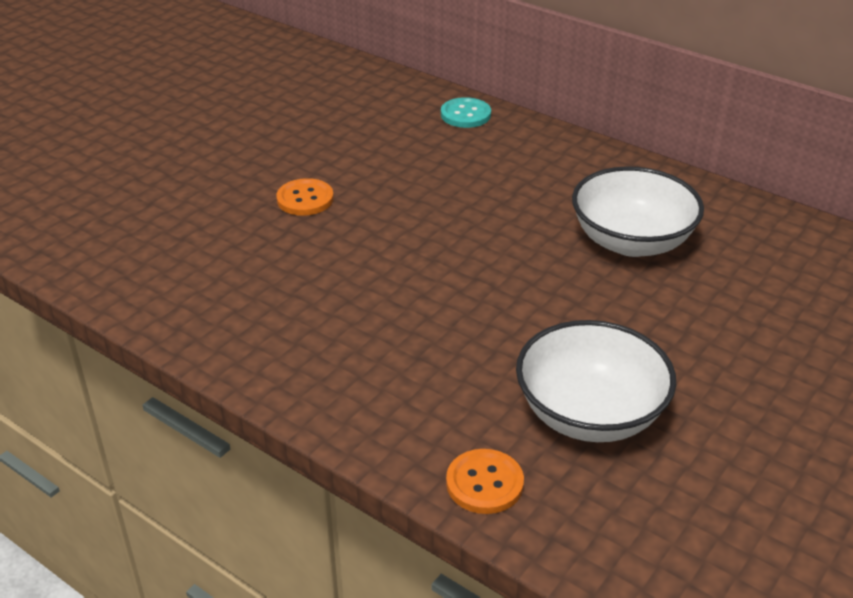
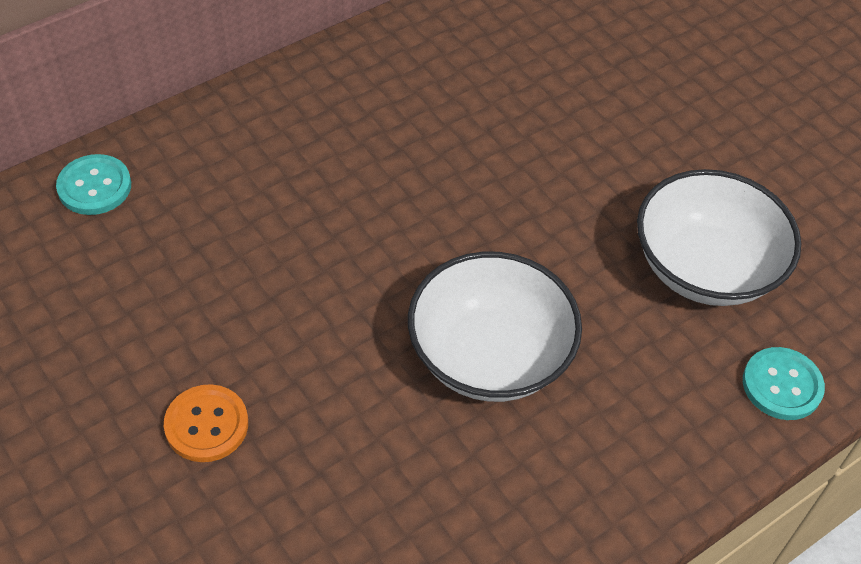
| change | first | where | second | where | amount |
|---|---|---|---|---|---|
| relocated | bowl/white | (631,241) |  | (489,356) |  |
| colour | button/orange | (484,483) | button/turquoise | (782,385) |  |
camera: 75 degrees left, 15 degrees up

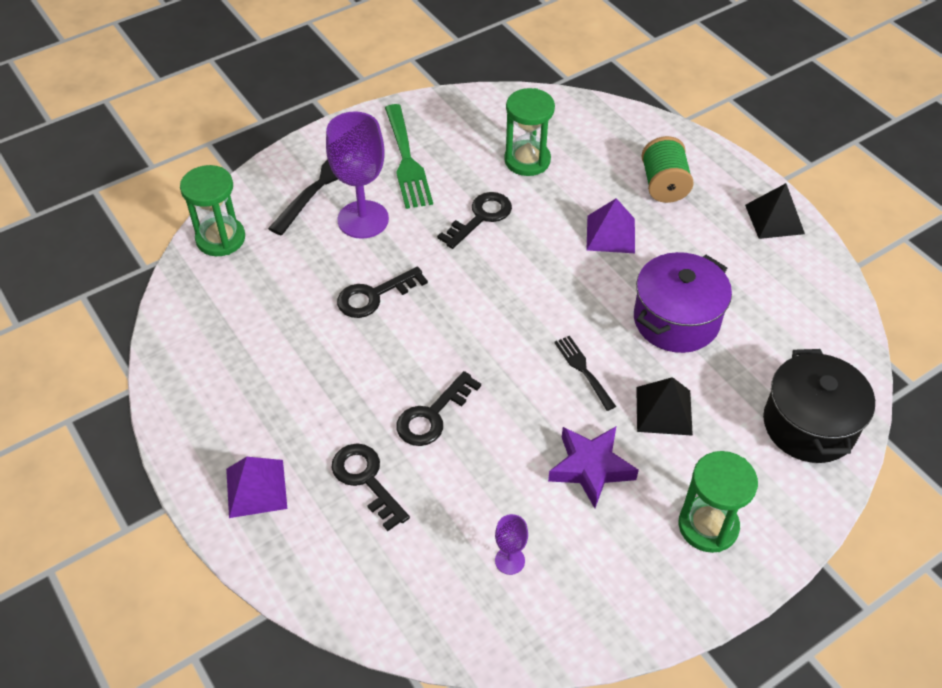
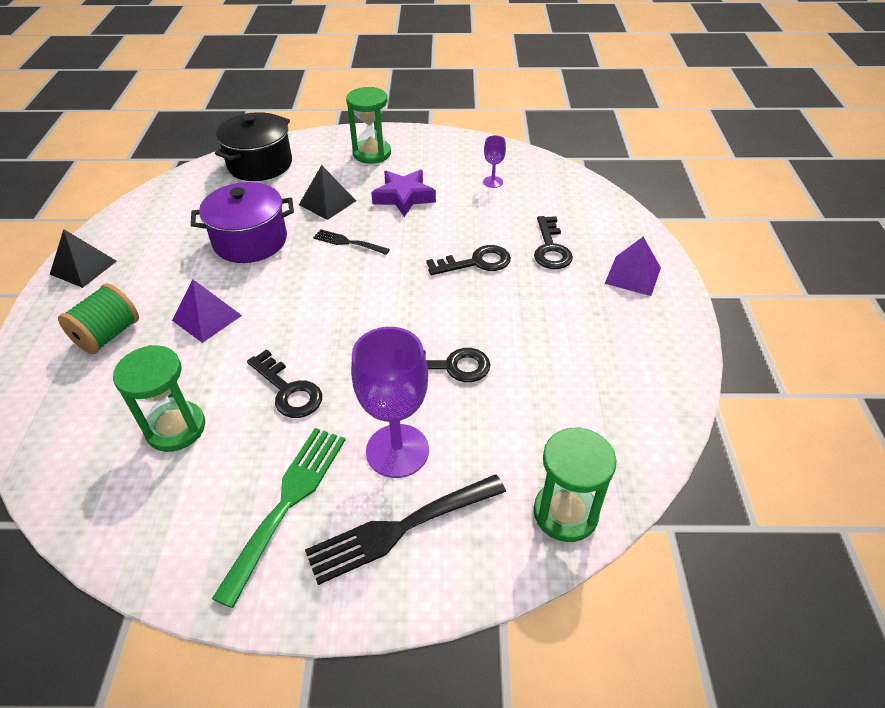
| change | first | where | second | where | amount |
|---|---|---|---|---|---|
| spun | key/black | (480,217) |  | (288,390) | 120 degrees counterclockwise |
| spun | fork/black | (583,370) |  | (348,242) | 105 degrees clockwise |
camera: 145 degrees left, 5 degrees down

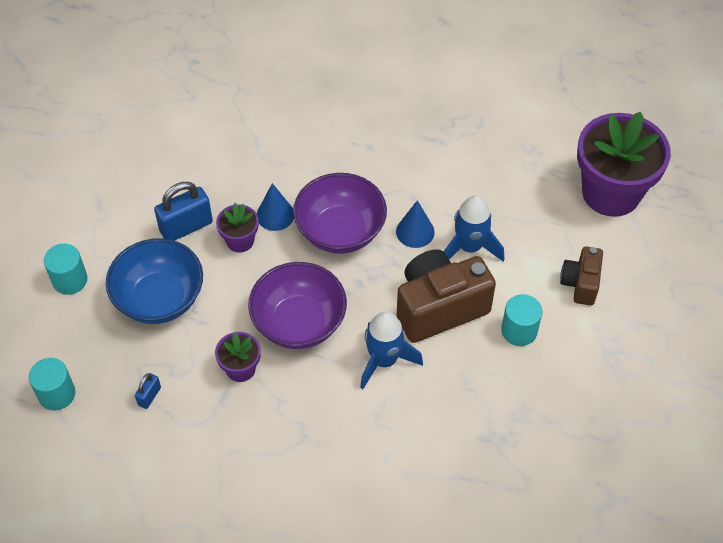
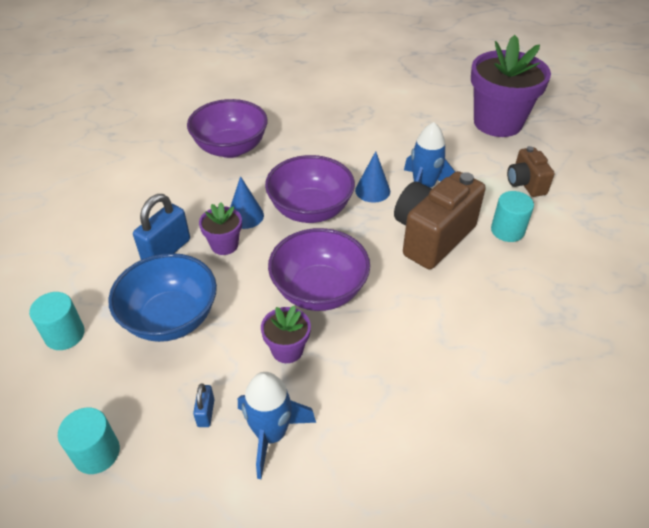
| change | first | where | second | where | amount |
|---|---|---|---|---|---|
| appeared |  |  | bowl/purple | (231,148) |  |
| relocated | rocket/blue | (384,360) |  | (271,434) |  |
camera: 25 degrees left, 10 degrees down

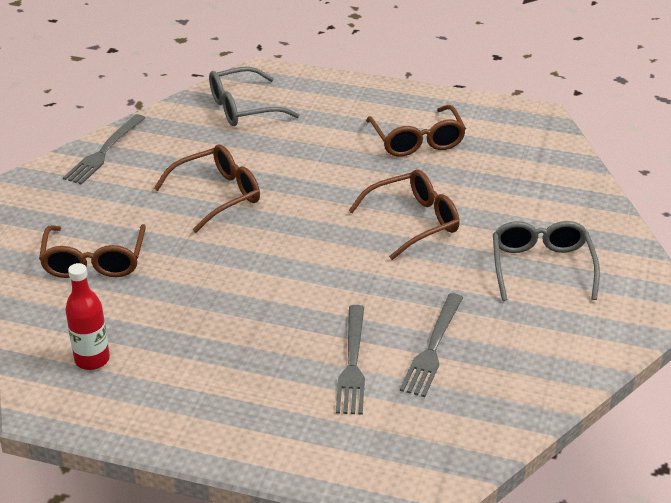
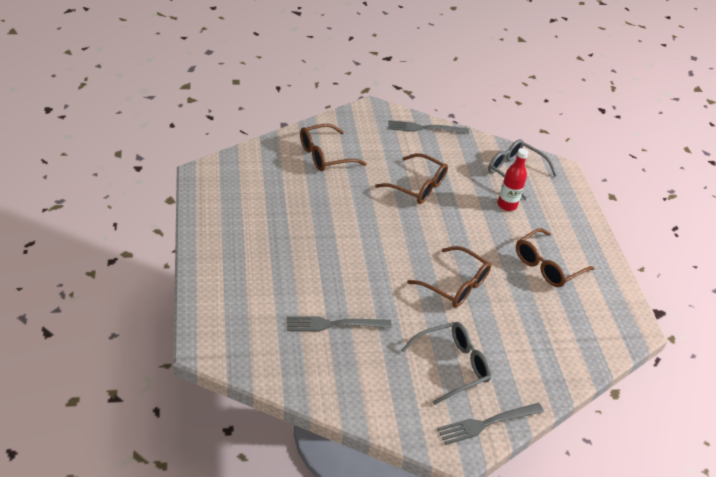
| change | first | where | second | where | amount |
|---|---|---|---|---|---|
| relocated | bottle/red | (92,359) |  | (507,205) |  |
| relocated | fork/grey | (352,363) |  | (487,423) |  |
camera: 60 degrees right, 5 degrees up

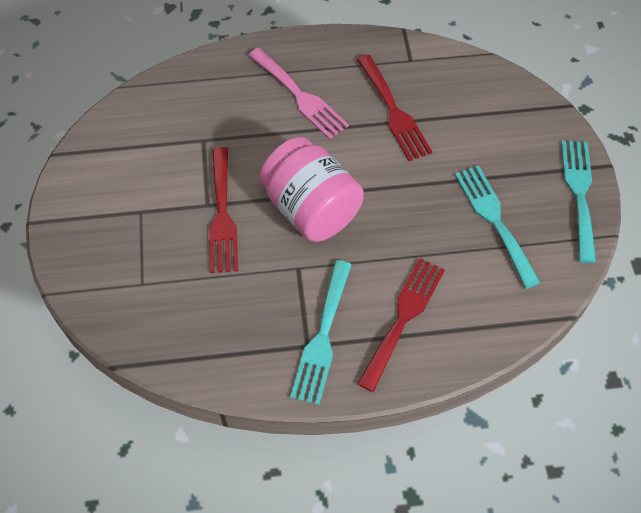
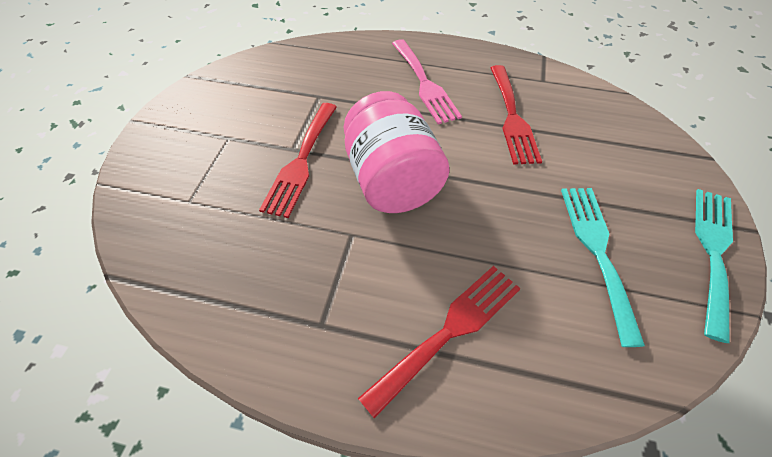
| change | first | where | second | where | amount |
|---|---|---|---|---|---|
| missing | fork/turquoise | (322,337) |  |  |  |
camera: 20 degrees right, 5 degrees down

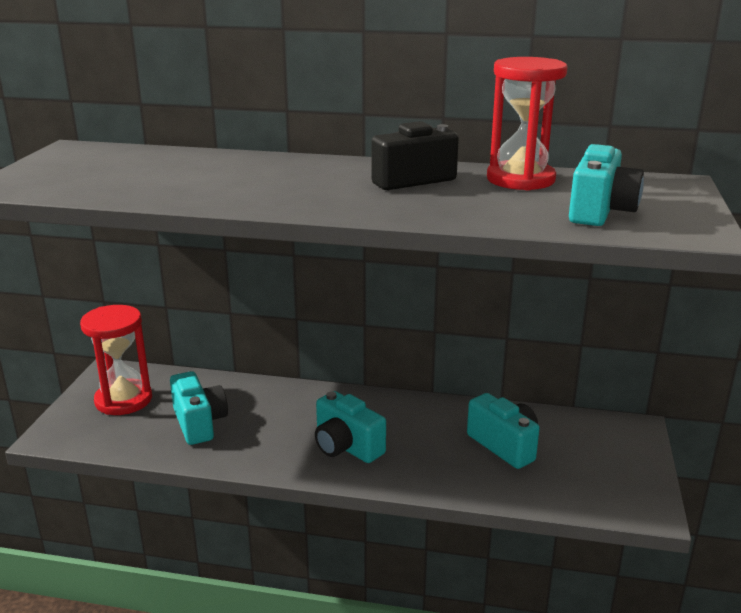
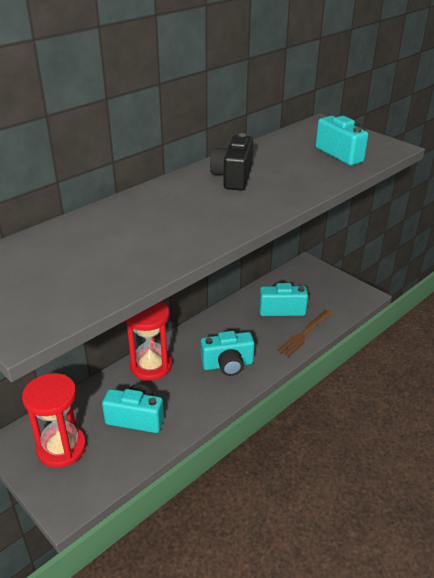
| change | first | where | second | where | amount |
|---|---|---|---|---|---|
| appeared |  |  | fork/brown | (304,334) |  |
| relocated | hourglass/red | (520,179) |  | (151,366) |  |
camera: 55 degrees left, 10 degrees up

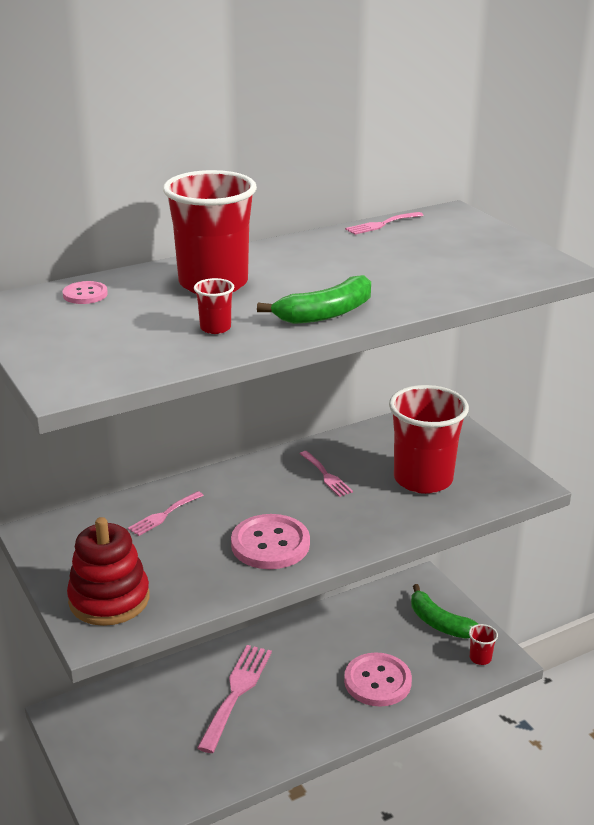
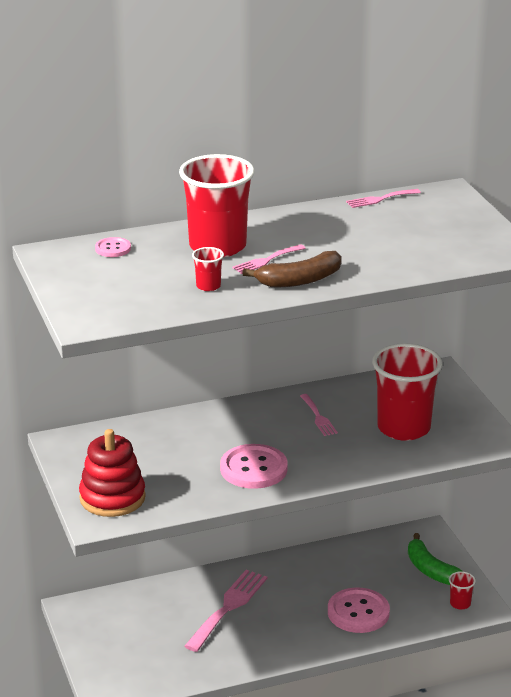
| change | first | where | second | where | amount |
|---|---|---|---|---|---|
| relocated | fork/pink | (163,515) |  | (266,260) |  |
| colour | banana/green | (325,313) | banana/brown | (299,280) |  |
camera: 10 degrees right, 0 degrees up

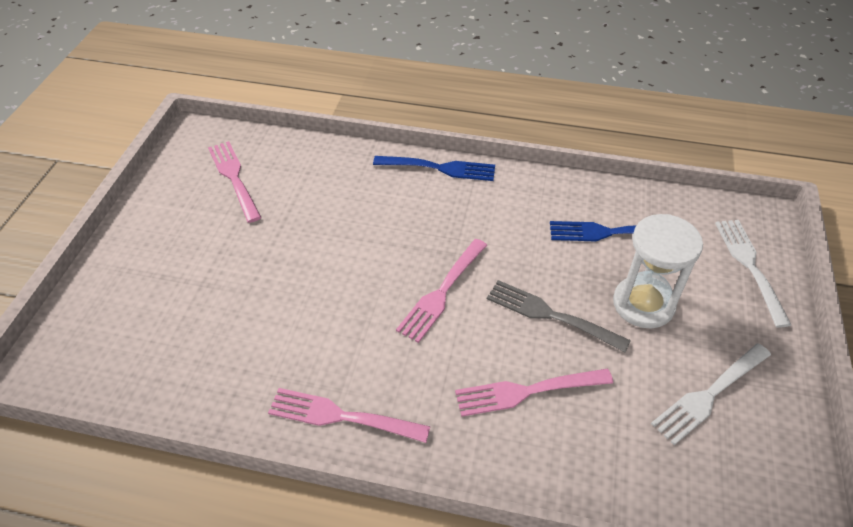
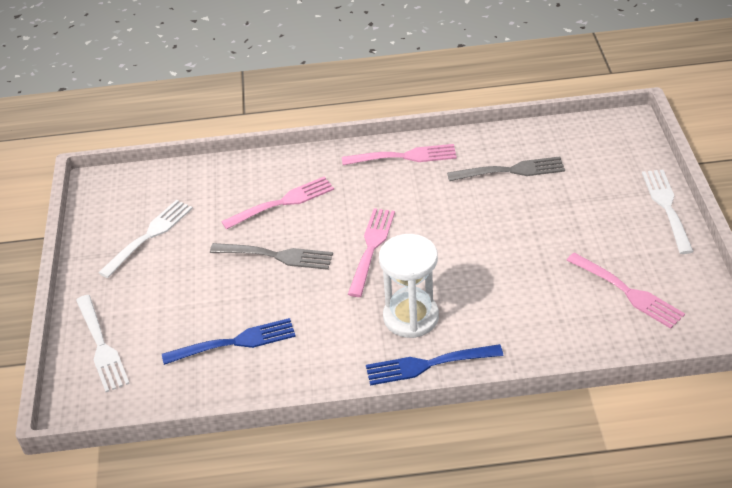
| change | first | where | second | where | amount |
|---|---|---|---|---|---|
| appeared |  |  | fork/grey | (511,171) |  |
| appeared |  |  | fork/white | (667,207) |  |
| relocated | hourglass/white | (643,304) |  | (411,317) |  |
camera: 165 degrees right, 5 degrees down

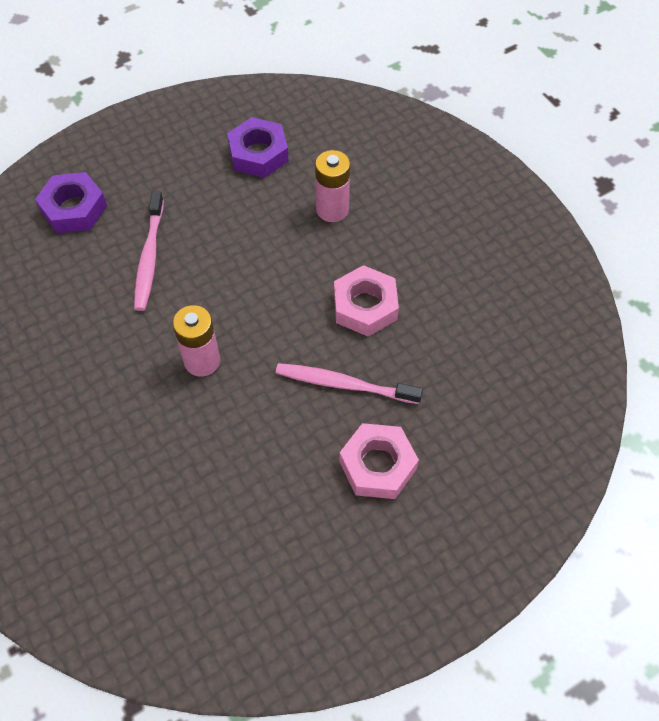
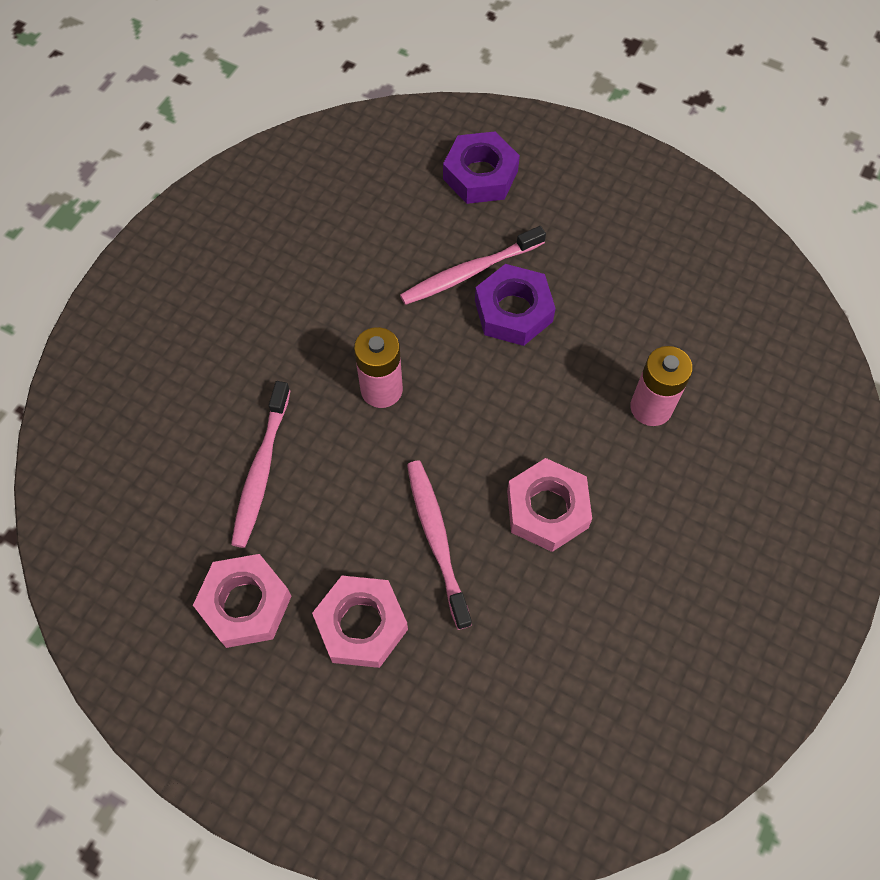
| change | first | where | second | where | amount |
|---|---|---|---|---|---|
| appeared |  |  | nut/pink | (245,604) |  |
| appeared |  |  | toothbrush/pink | (261,470) |  |
| relocated | nut/purple | (258,154) |  | (513,311) |  |
camera: 60 degrees right, 5 degrees up

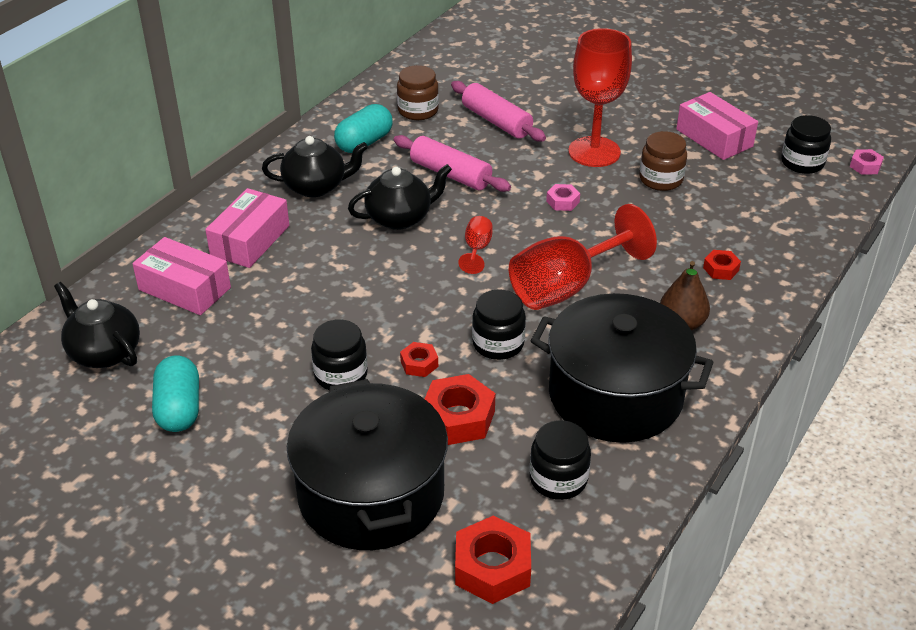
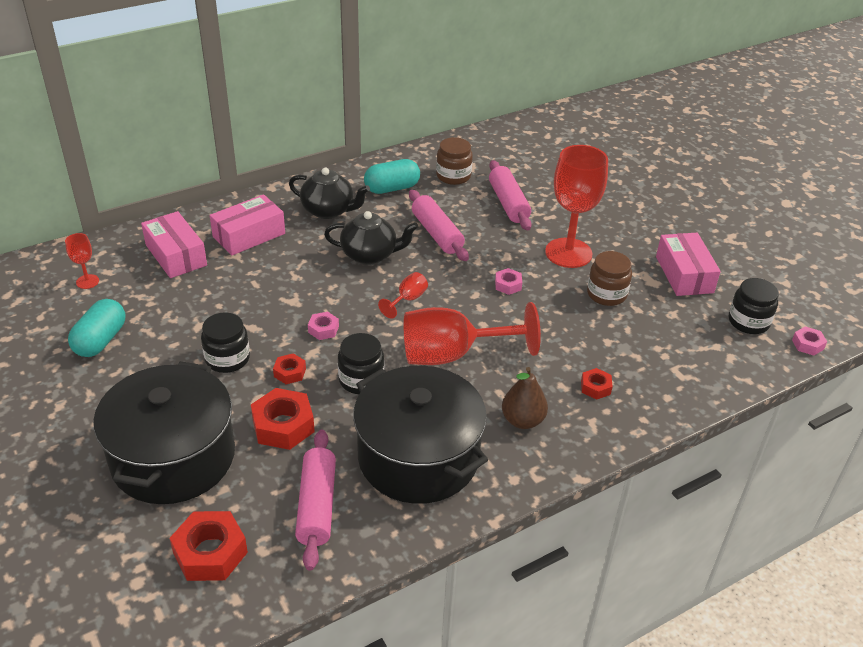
| change | first | where | second | where | amount |
|---|---|---|---|---|---|
| appeared |  |  | nut/pink | (323,329) |  |
| exchanged | teapot/black | (104,352) | goblet/red | (87,281) |  |
| exchanged | jar/black | (558,479) | rolling pin/pink | (317,506) |  |
camera: 25 degrees right, 0 degrees up

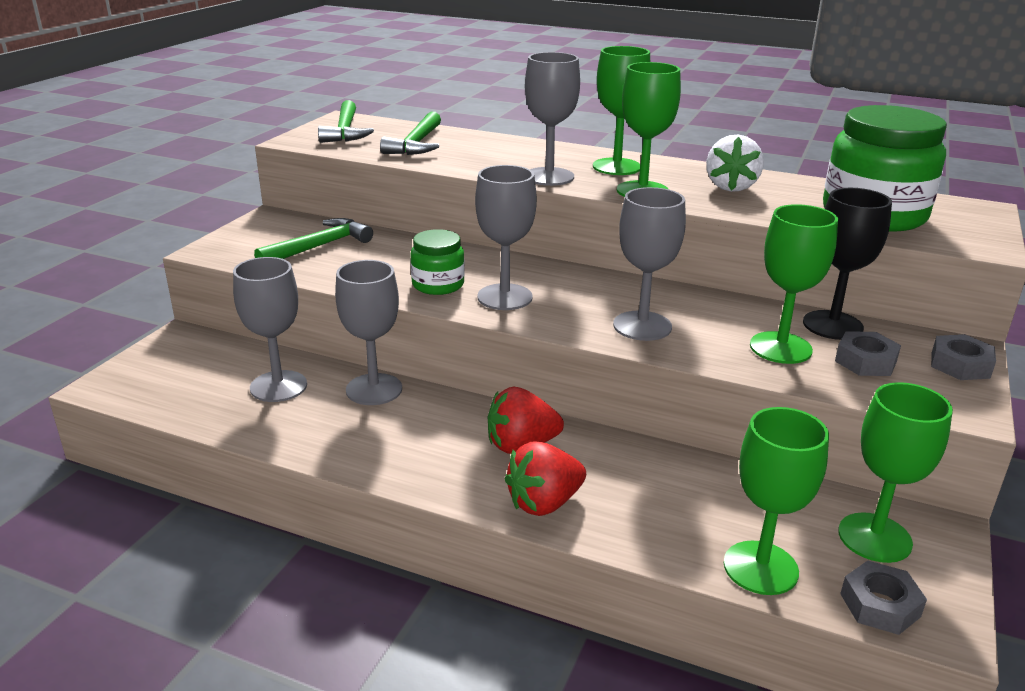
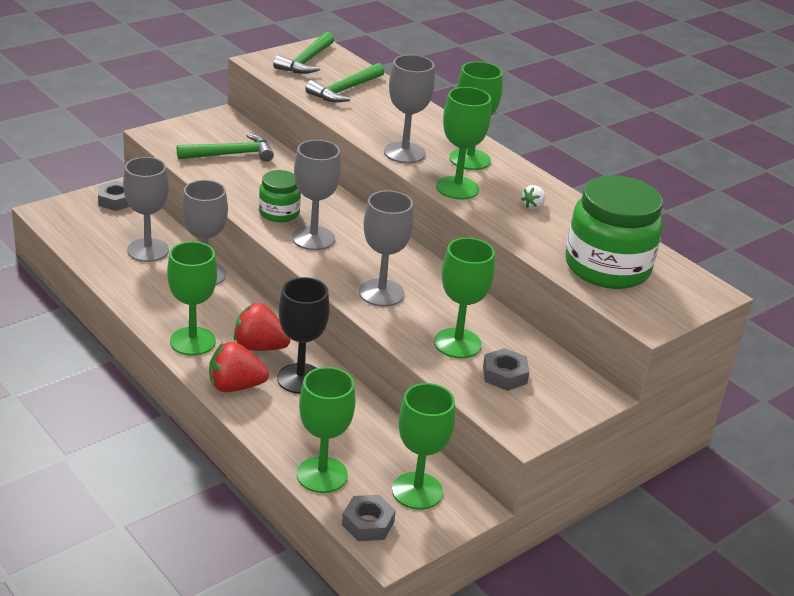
| change | first | where | second | where | amount |
|---|---|---|---|---|---|
| appeared |  |  | goblet/green | (192,341) |  |
| relocated | goblet/black | (832,325) |  | (300,379) |  |
| relocated | nut/grey | (960,365) |  | (116,200) |  |
| size | strawberry/white | (731,187) |  | (533,206) | x0.51 |
camera: 25 degrees right, 5 degrees up

